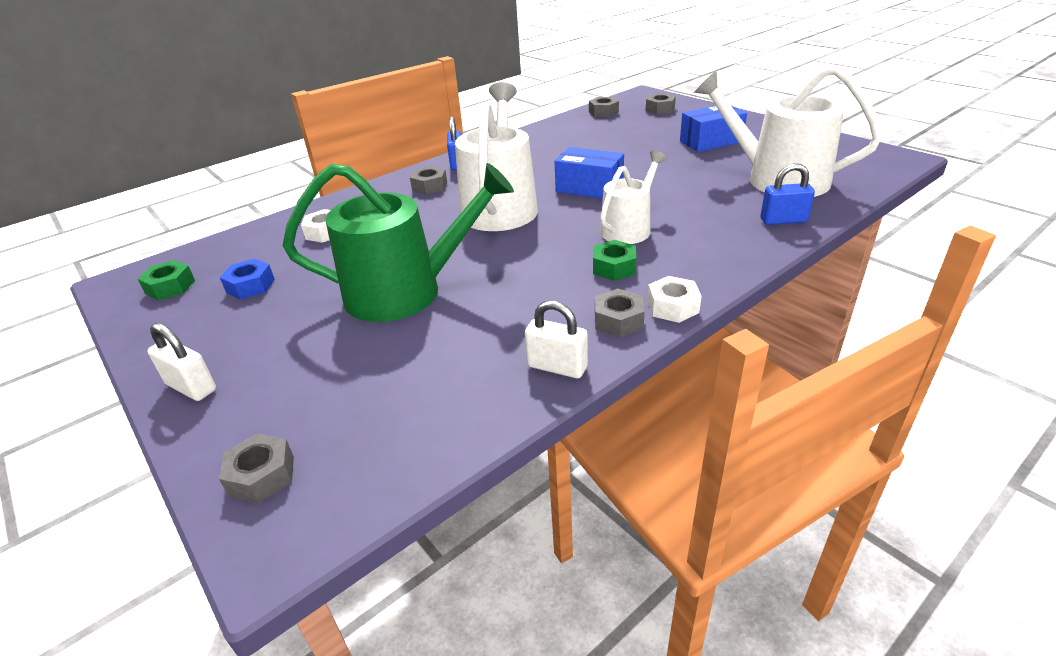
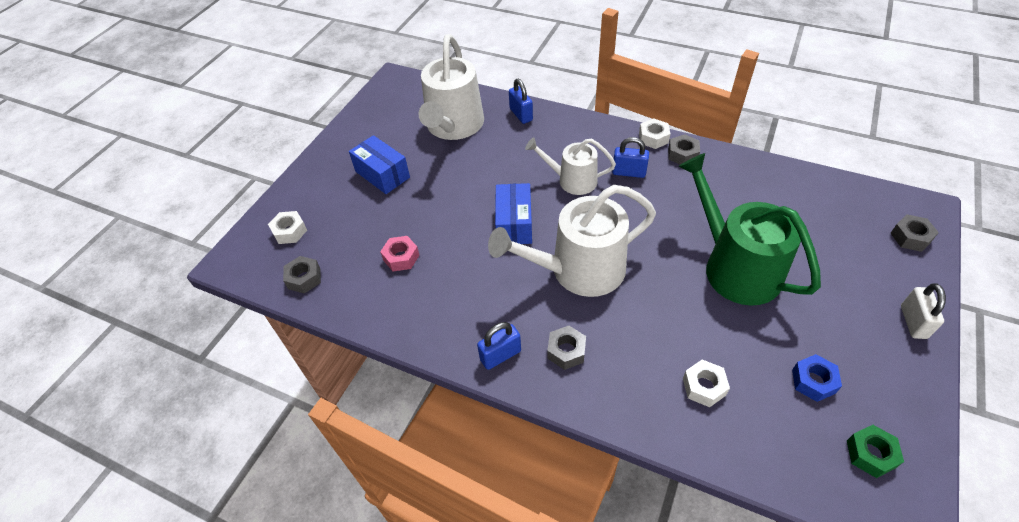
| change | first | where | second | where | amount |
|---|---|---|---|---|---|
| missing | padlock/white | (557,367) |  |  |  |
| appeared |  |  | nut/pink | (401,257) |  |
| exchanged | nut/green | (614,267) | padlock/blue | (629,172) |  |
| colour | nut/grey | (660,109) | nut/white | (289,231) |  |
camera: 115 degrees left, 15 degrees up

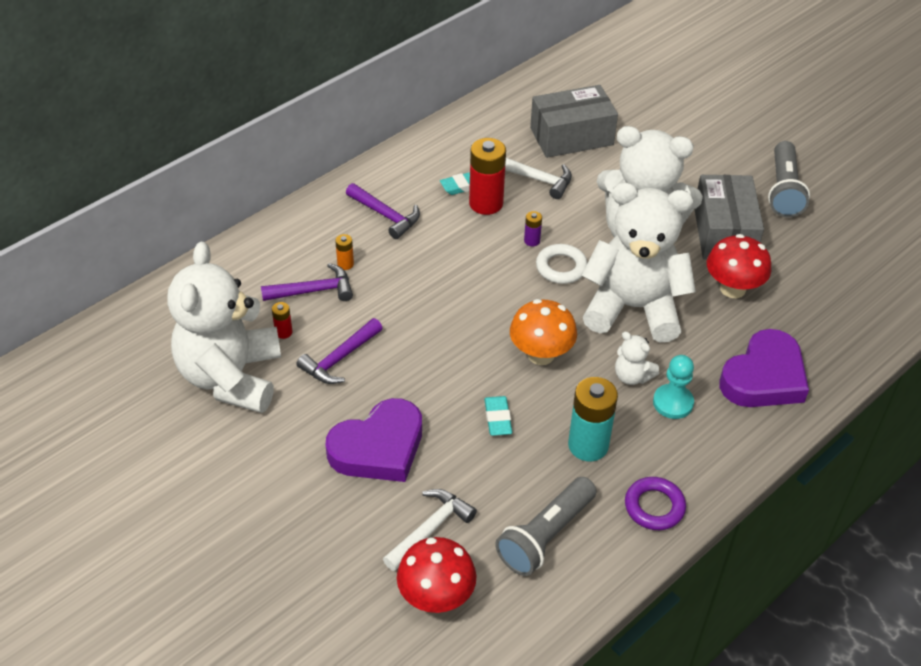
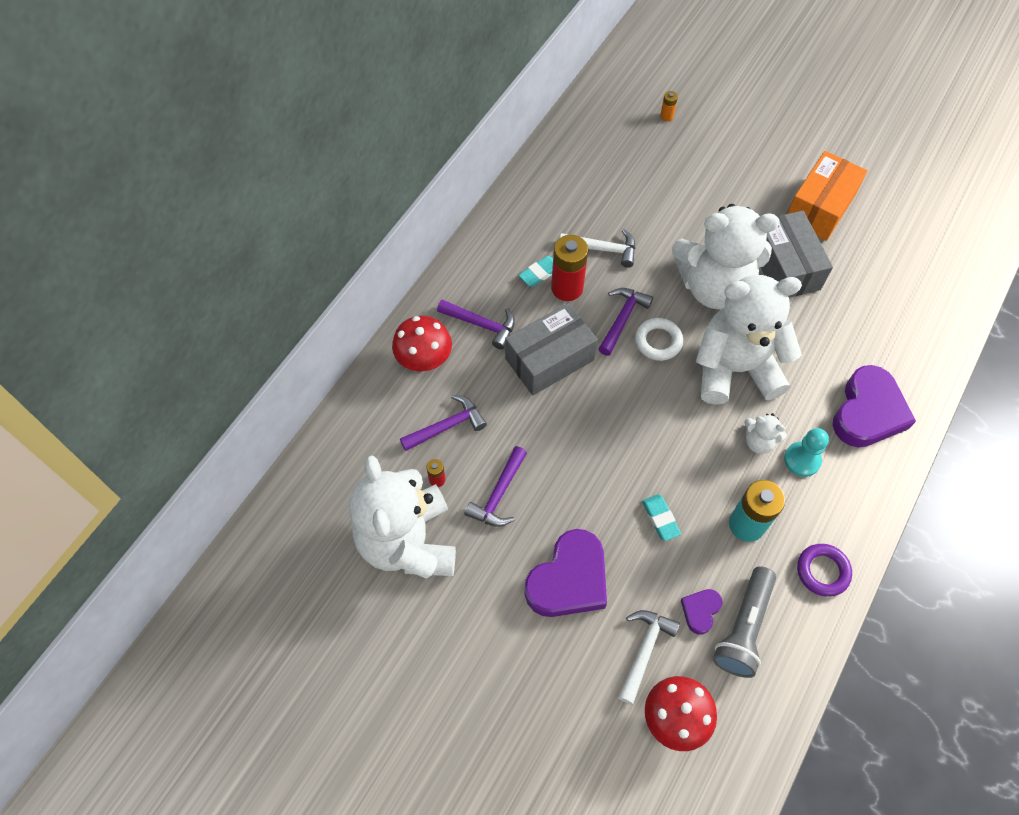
| change | first | where | second | where | amount |
|---|---|---|---|---|---|
| missing | mushroom/orange | (541,354) |  |  |  |
| appeared |  |  | heart/purple | (700,611) |  |
| relocated | battery/orange | (345,264) |  | (666,116) |  |
| relocated | box/grey | (571,136) |  | (549,359) |  |
| relocated | mushroom/red | (732,289) |  | (424,360) |  |
| exchanged | battery/purple | (532,241) | hammer/purple | (622,319) |  |
| exchanged | flashlight/grey | (783,190) | box/orange | (819,207) |  |
camera: 15 degrees left, 15 degrees up

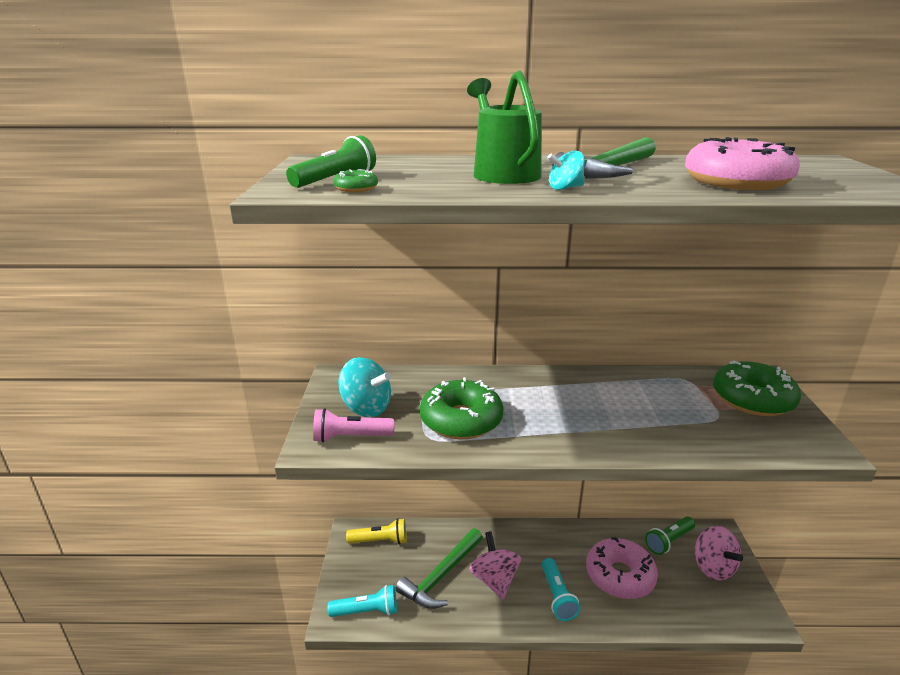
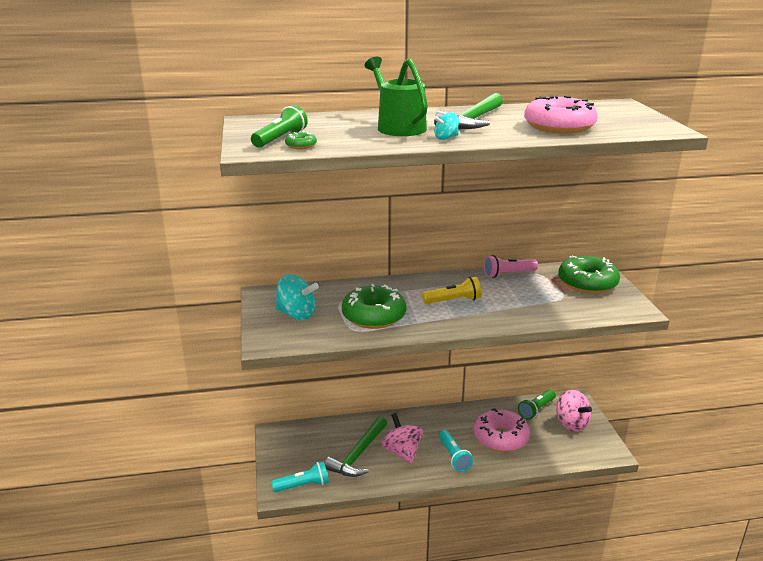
| change | first | where | second | where | amount |
|---|---|---|---|---|---|
| relocated | flashlight/pink | (350,437) |  | (508,274) |  |
| relocated | flashlight/yellow | (380,541) |  | (453,301) |  |
camera: 10 degrees left, 0 degrees up

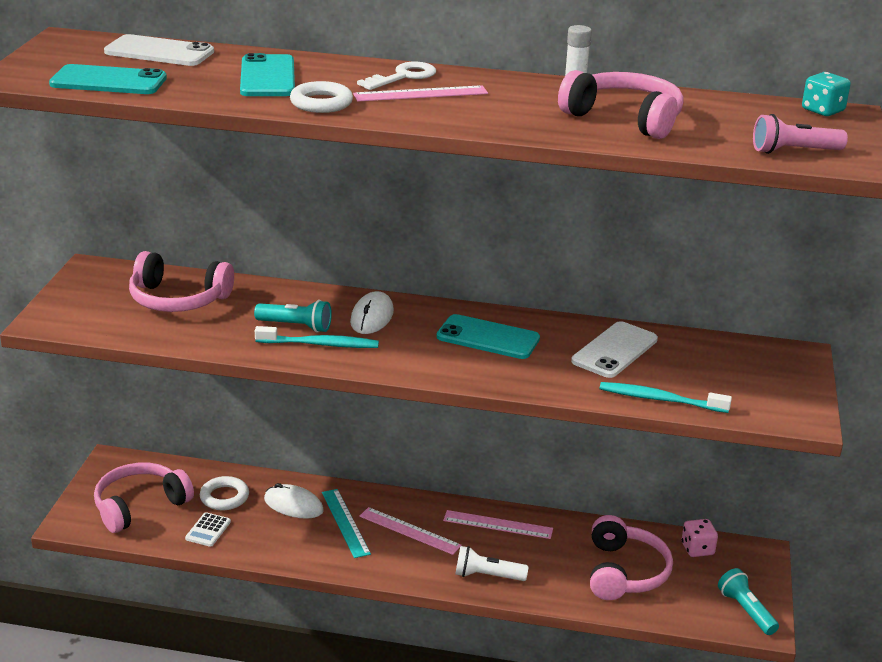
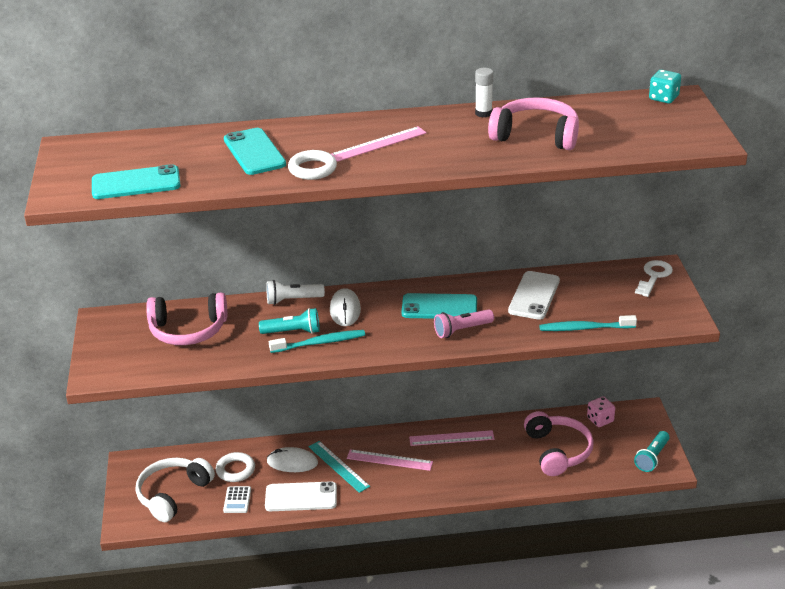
| change | first | where | second | where | amount |
|---|---|---|---|---|---|
| relocated | phone/white | (159,52) |  | (301,497) |  |
| relocated | key/white | (403,77) |  | (654,276) |  |
| relocated | flashlight/white | (487,576) |  | (292,300) |  |
| relocated | flashlight/pink | (793,151) |  | (461,330) |  |
| colour | headphones/pink | (140,506) | headphones/white | (173,494) |  |
| spun | flashlight/turquoise | (746,610) |  | (652,458) | 105 degrees counterclockwise |
camera: 15 degrees left, 5 degrees up

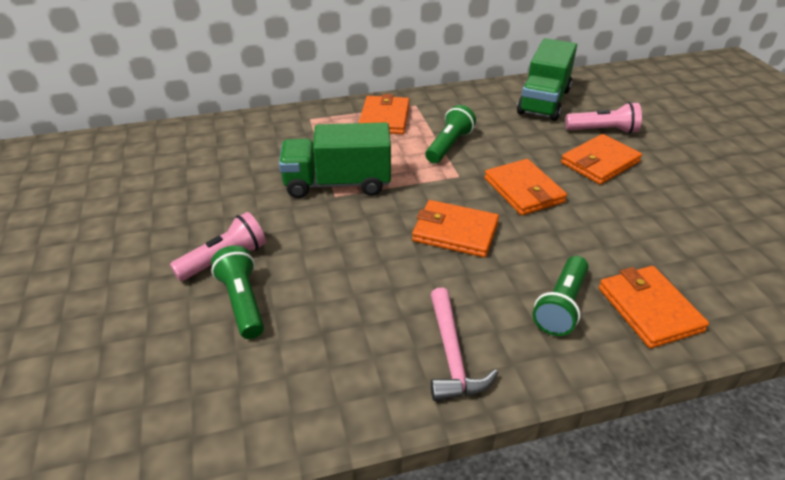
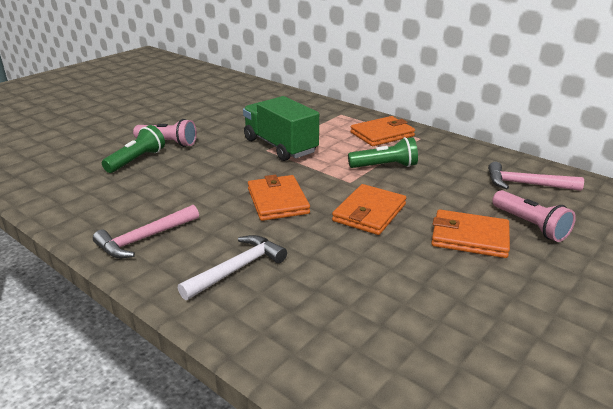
| change | first | where | second | where | amount |
|---|---|---|---|---|---|
| missing | wallet/orange | (649,309) |  |  |  |
| exchanged | truck/green | (544,102) | hammer/pink | (526,184) |  |
| exchanged | flashlight/green | (561,306) | hammer/white | (237,269) |  |
camera: 55 degrees right, 10 degrees down

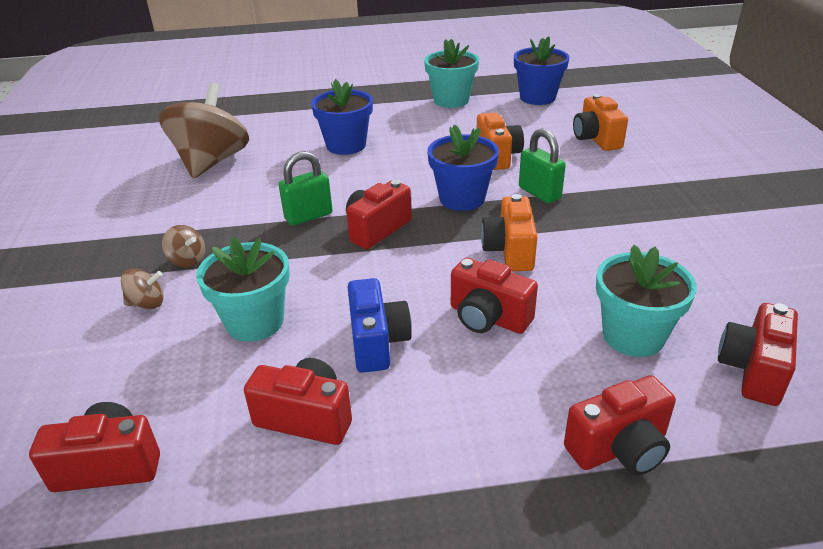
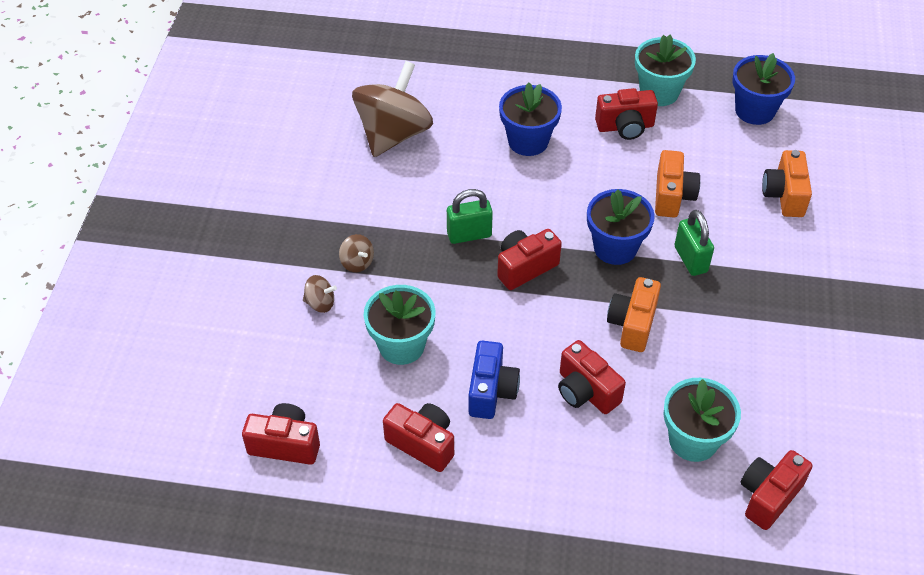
| change | first | where | second | where | amount |
|---|---|---|---|---|---|
| relocated | camera/red | (619,448) |  | (625,127) |  |
camera: 15 degrees right, 15 degrees up

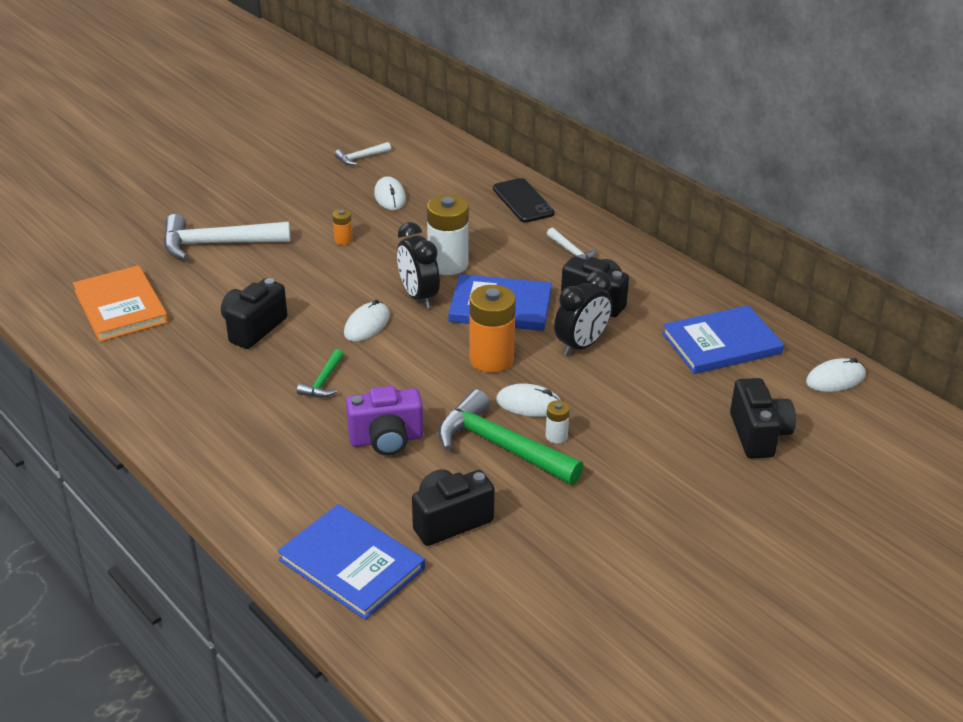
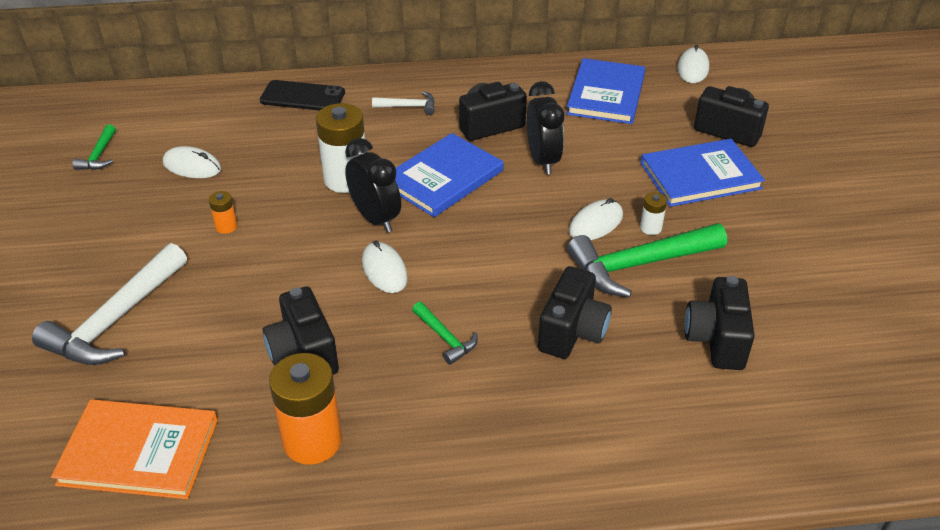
| change | first | where | second | where | amount |
|---|---|---|---|---|---|
| relocated | book/blue | (351,564) |  | (700,176) |  |
| relocated | battery/orange | (491,359) |  | (312,441) |  |
| colour | hammer/white | (360,158) | hammer/green | (99,155) |  |
| colour | camera/purple | (386,440) | camera/black | (572,332) |  |
| spun | clock/black | (418,296) |  | (375,218) | 135 degrees counterclockwise |
camera: 55 degrees left, 5 degrees up

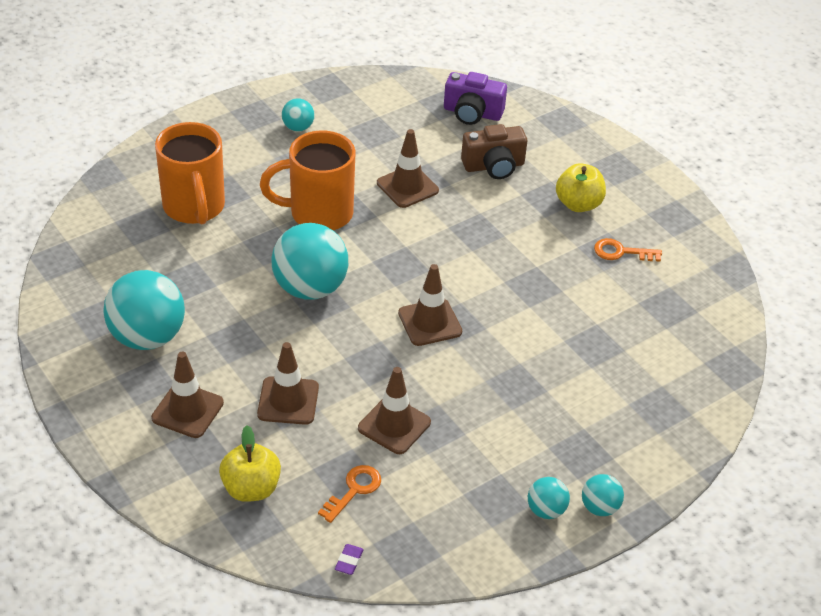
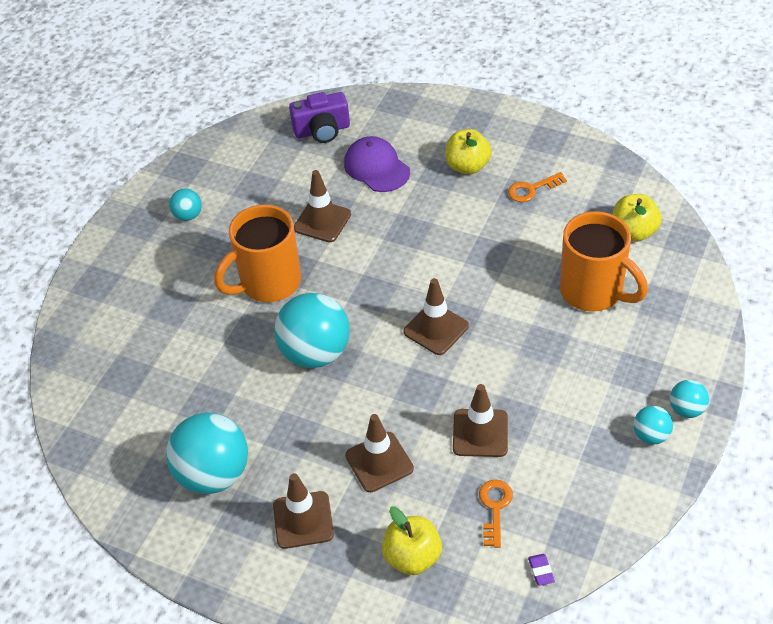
| change | first | where | second | where | amount |
|---|---|---|---|---|---|
| appeared |  |  | apple/yellow | (633,232) |  |
| relocated | mug/orange | (194,207) |  | (593,291) |  |
| exchanged | camera/brown | (494,166) | cap/purple | (376,167) |  |
camera: 25 degrees left, 5 degrees up

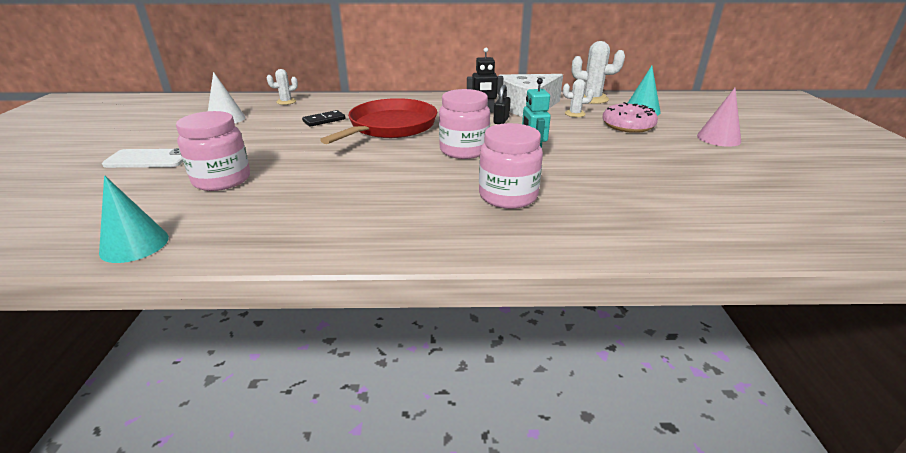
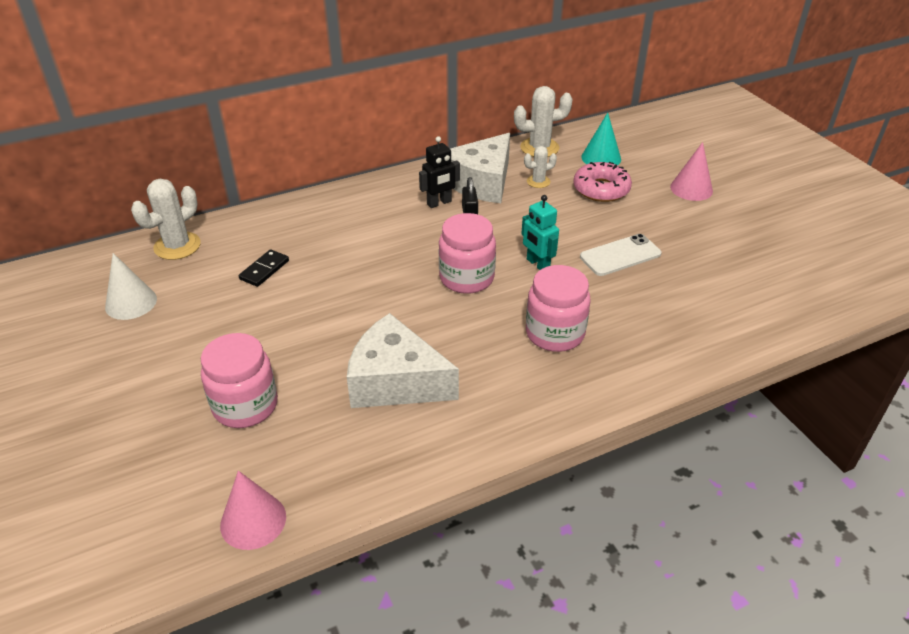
| change | first | where | second | where | amount |
|---|---|---|---|---|---|
| missing | pan/red | (390,127) |  |  |  |
| appeared |  |  | cheese/white | (396,381) |  |
| relocated | phone/white | (148,159) |  | (620,255) |  |
| colour | cone/turquoise | (134,244) | cone/pink | (253,521) |  |
| size | cactus/white | (286,102) |  | (177,246) | x1.74 |
camera: 25 degrees left, 10 degrees up

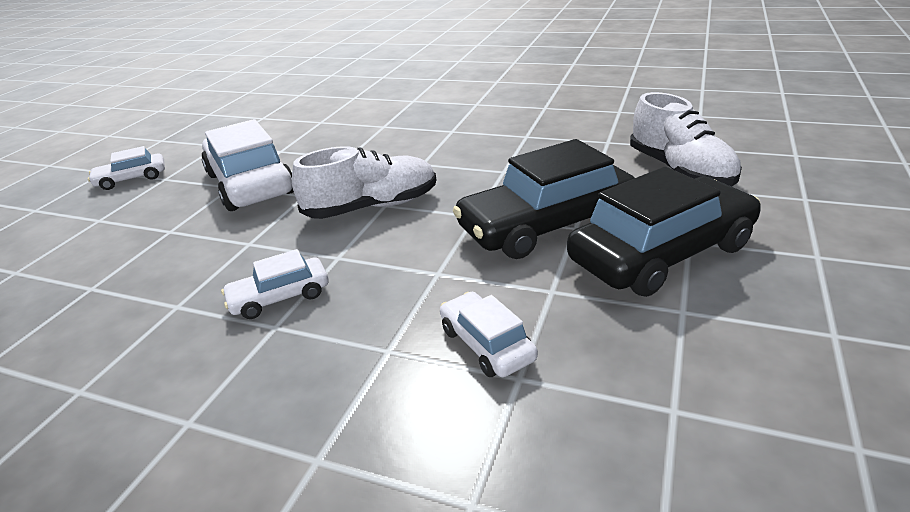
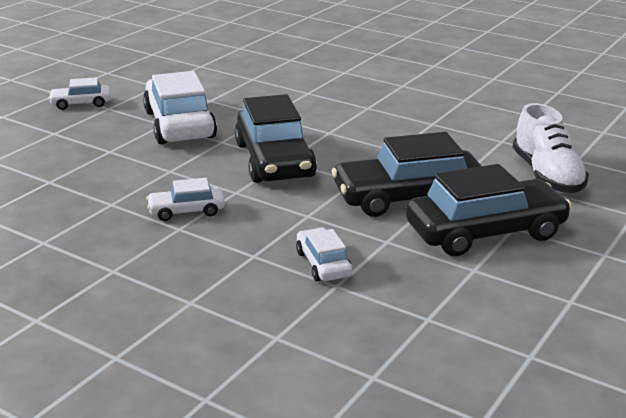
| change | first | where | second | where | amount |
|---|---|---|---|---|---|
| exchanged | shoe/white | (372,207) | car/black | (274,160) |  |
camera: 10 degrees right, 5 degrees down

